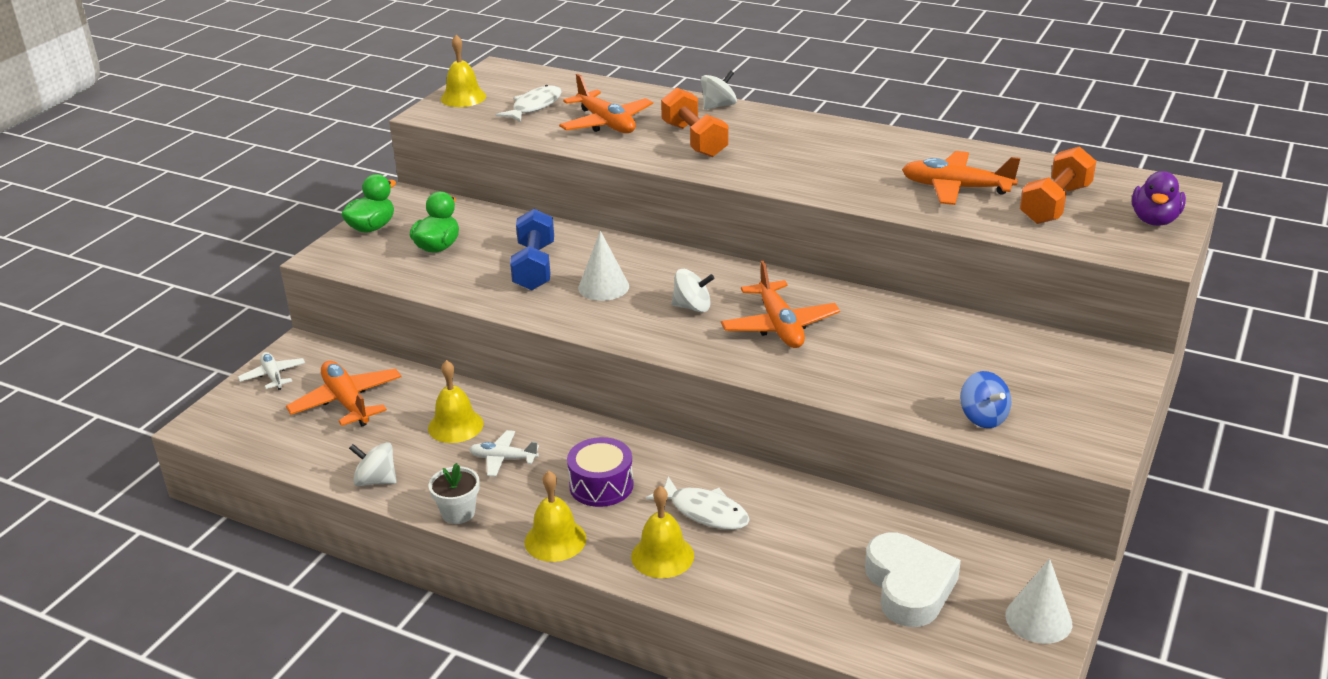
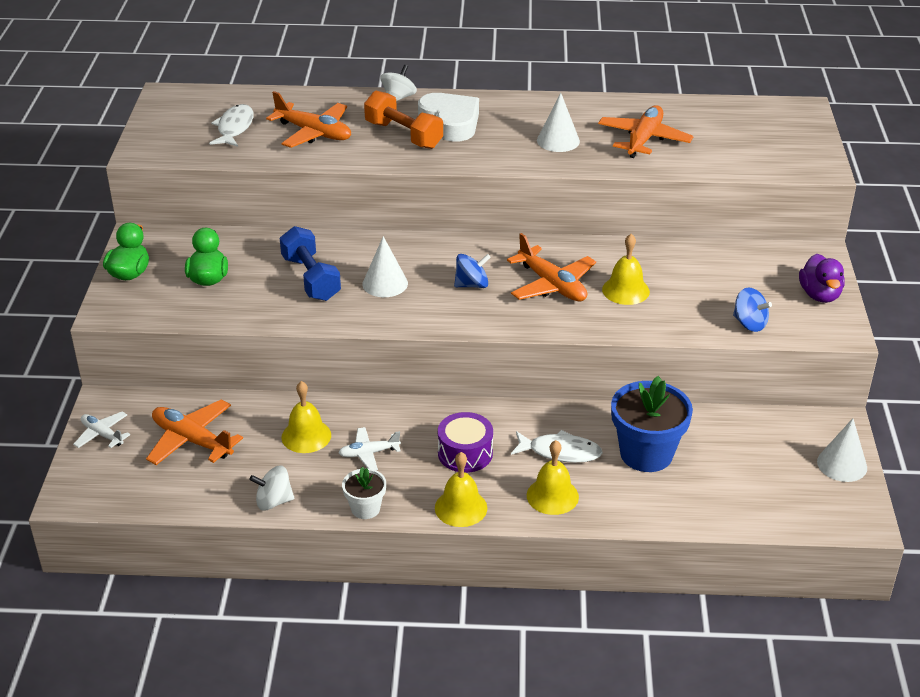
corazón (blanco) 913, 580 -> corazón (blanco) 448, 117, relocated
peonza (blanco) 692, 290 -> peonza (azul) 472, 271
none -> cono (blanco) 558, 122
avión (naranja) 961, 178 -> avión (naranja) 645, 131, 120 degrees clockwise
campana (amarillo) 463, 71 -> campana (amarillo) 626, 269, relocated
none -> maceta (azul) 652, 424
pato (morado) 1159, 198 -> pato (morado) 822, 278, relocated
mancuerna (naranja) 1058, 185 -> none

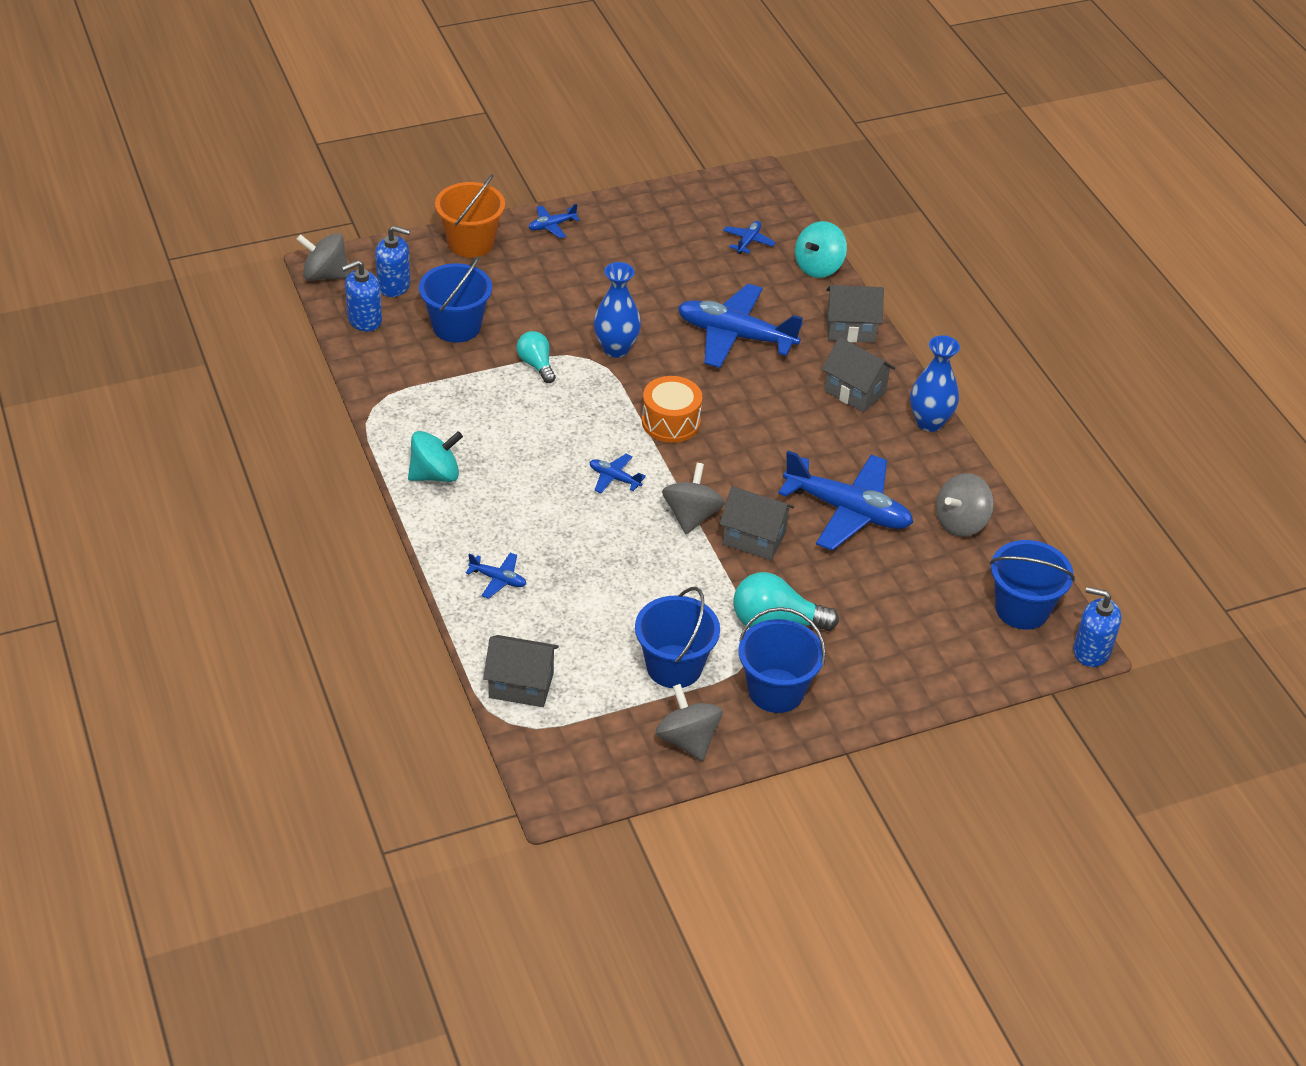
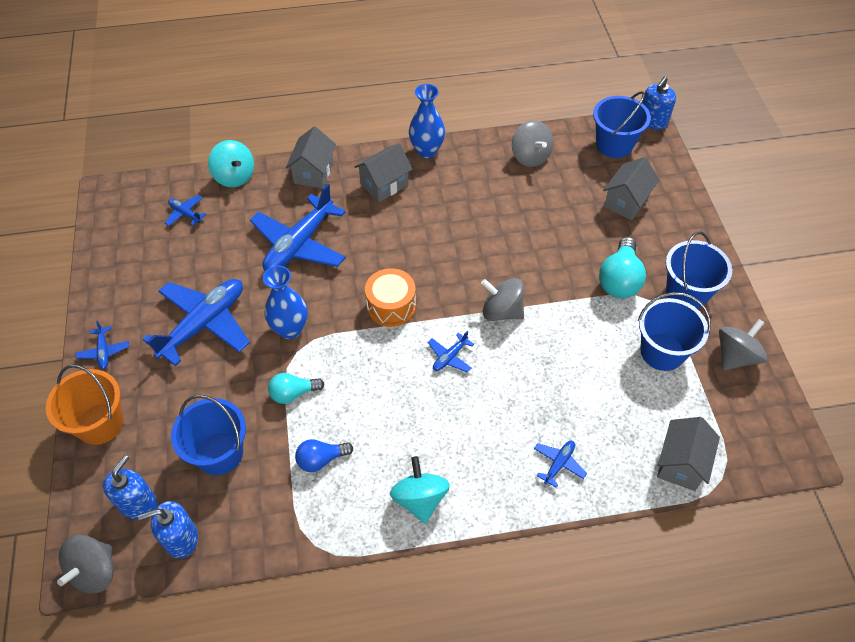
dispensador de jabón (azul) 361, 296 -> dispensador de jabón (azul) 168, 530, 90 degrees clockwise
avión (azul) 846, 500 -> avión (azul) 196, 322, relocated
none -> bombilla (azul) 324, 455
casa (gris) 757, 523 -> casa (gris) 631, 188, relocated
peonza (gris) 689, 722 -> peonza (gris) 743, 344, 150 degrees clockwise

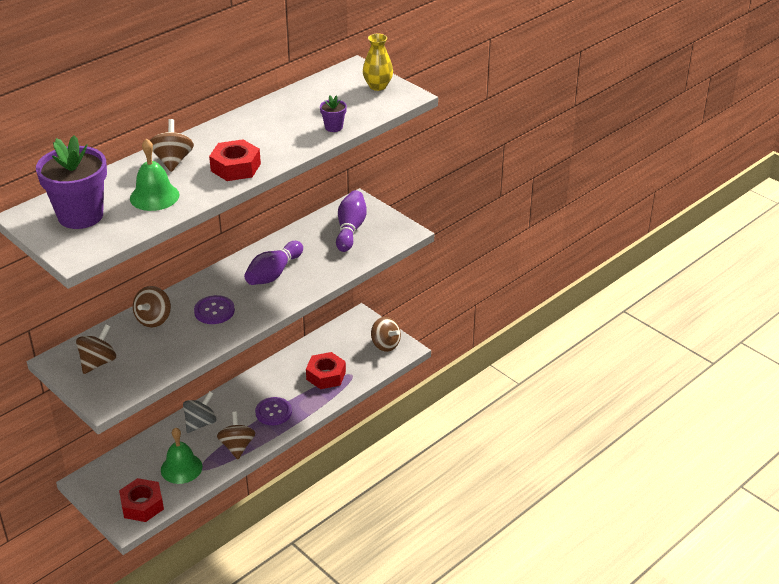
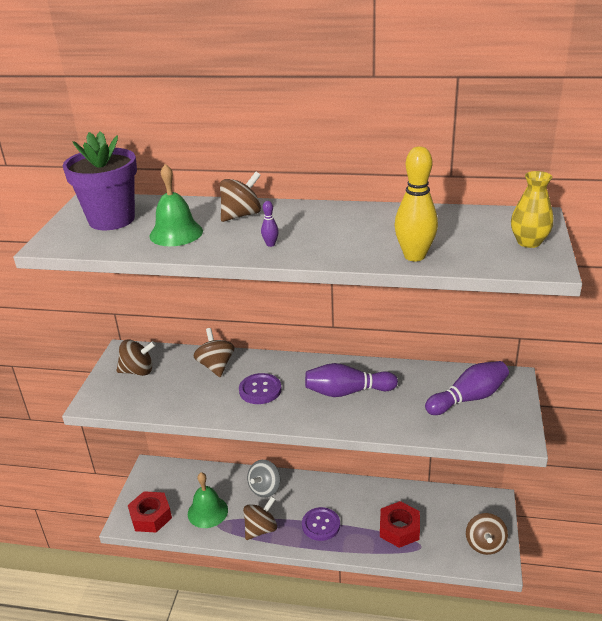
peonza (marrón) 152, 307 -> peonza (marrón) 213, 352, 90 degrees clockwise
peonza (gris) 200, 412 -> peonza (gris) 263, 479, 120 degrees clockwise
tuerca (rojo) 235, 160 -> bolo (morado) 270, 224
maceta (morado) 333, 113 -> bolo (amarillo) 416, 203

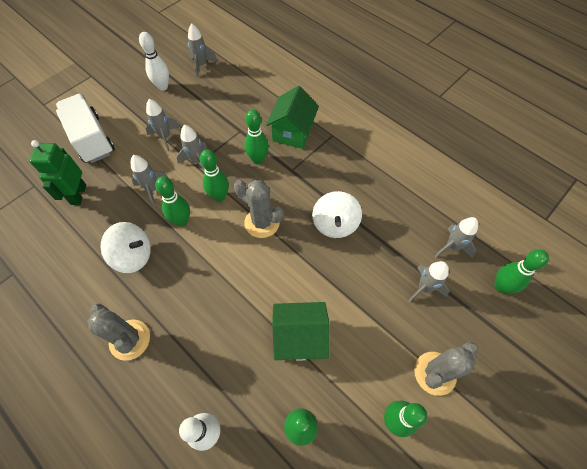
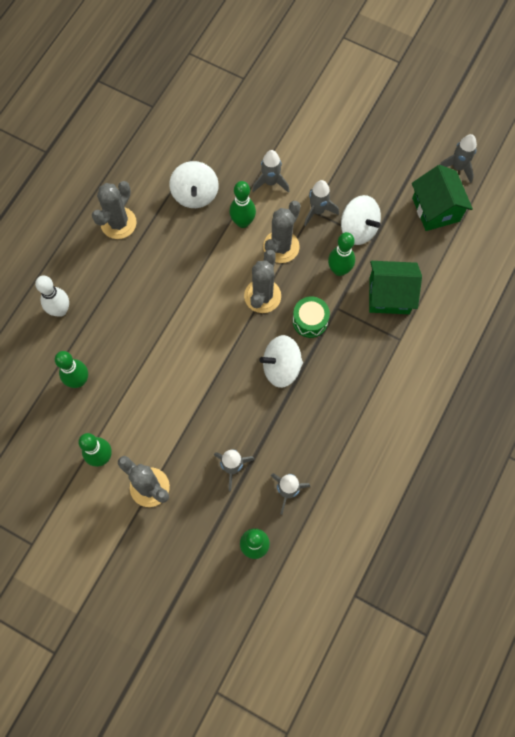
bolo (verde) 214, 175 -> cactus (gris) 282, 232
none -> tambor (verde) 311, 317
none -> peonza (blanco) 361, 220
casa (verde) 300, 331 -> casa (verde) 442, 198, relocated
robot (verde) 57, 172 -> none
camión (blanco) 85, 128 -> none
bolo (blanco) 154, 61 -> none
cohete (gris) 162, 125 -> none

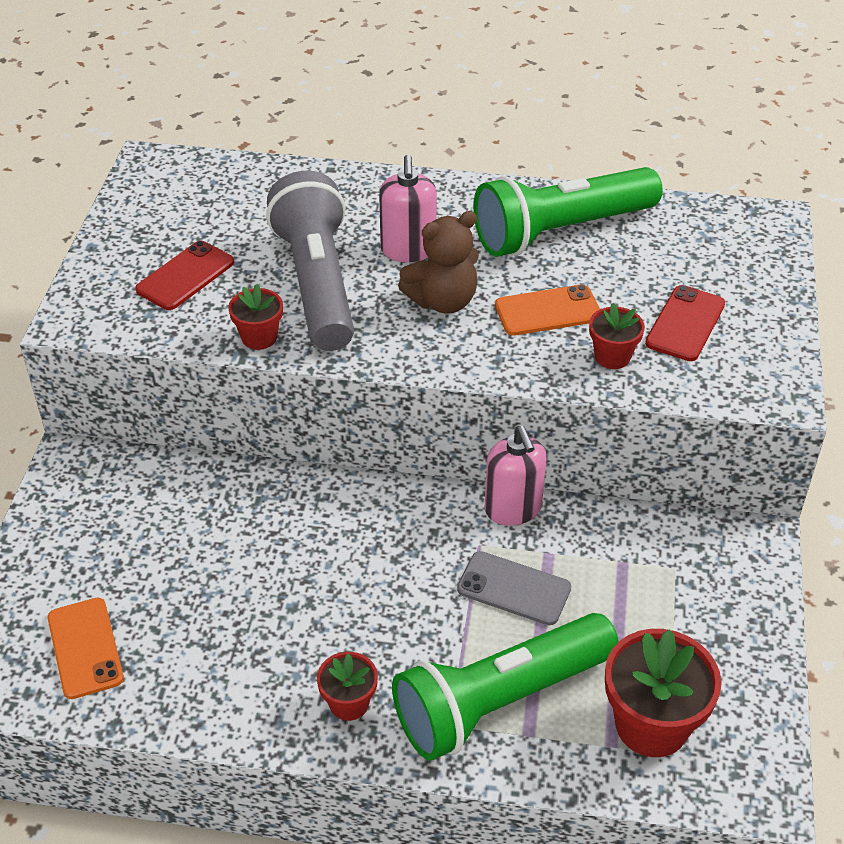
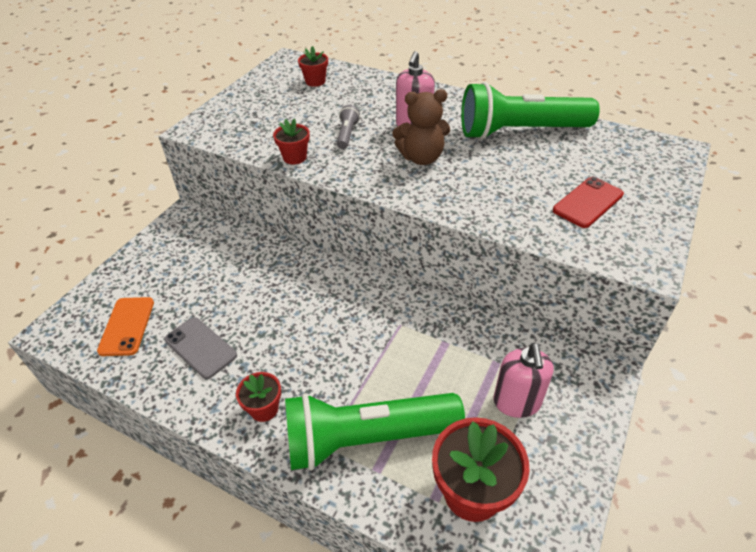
móvil (gris) 514, 588 -> móvil (gris) 200, 348, relocated
maceta (rojo) 617, 336 -> maceta (rojo) 313, 66, relocated
lámpara de mano (gris) 310, 261 -> lámpara de mano (gris) 348, 127, x0.40
dispensador de jabón (rosa) 515, 476 -> dispensador de jabón (rosa) 524, 380, relocated
móvil (rojo) 184, 275 -> none
móvil (naranja) 547, 310 -> none

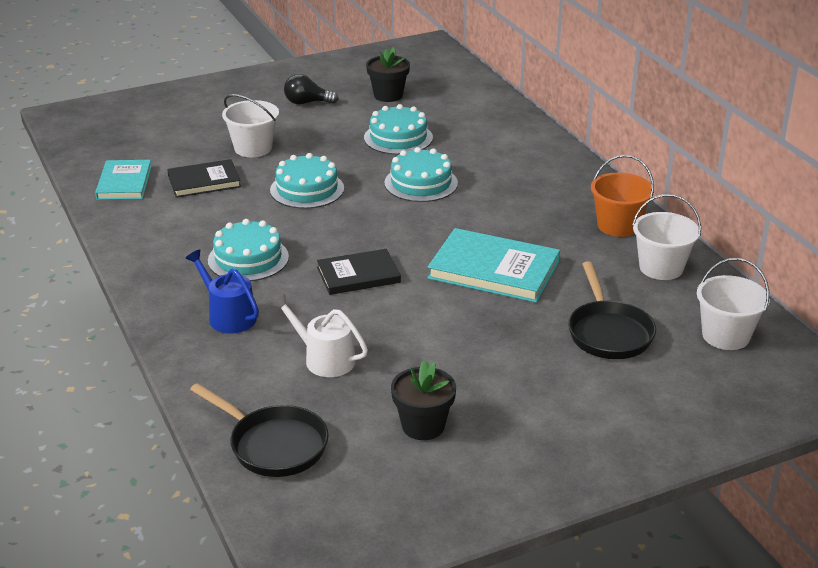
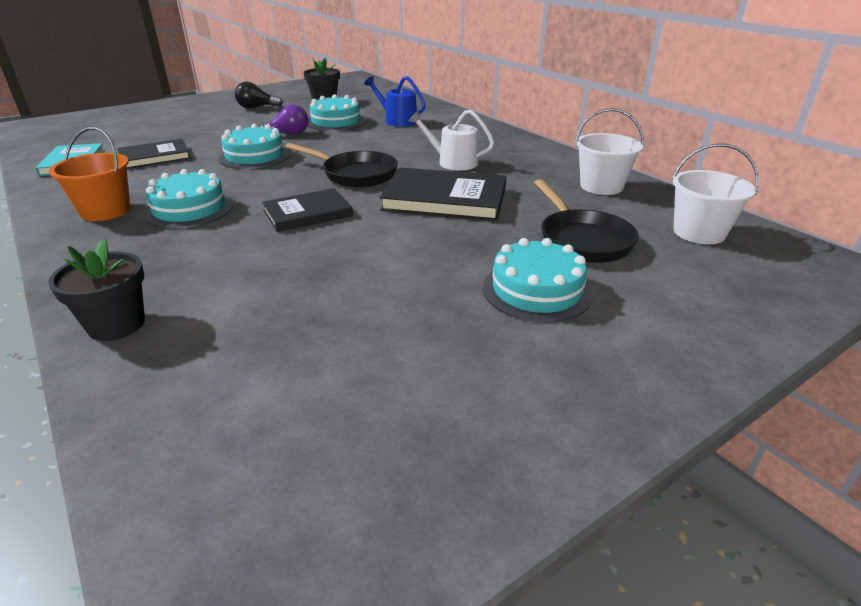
maceta (negro) 423, 400 -> maceta (negro) 96, 289, relocated
balde (naranja) 622, 196 -> balde (naranja) 89, 174, relocated
none -> bombilla (morado) 283, 119
sartén (negro) 259, 430 -> sartén (negro) 341, 165, relocated
regadera (azul) 222, 291 -> regadera (azul) 395, 101, relocated
libro (turquesa) 494, 265 -> libro (negro) 443, 194
regadera (blanco) 319, 335 -> regadera (blanco) 451, 140, relocated
tarta (turquesa) 421, 174 -> tarta (turquesa) 538, 280, relocated
balde (blanco) 250, 125 -> none

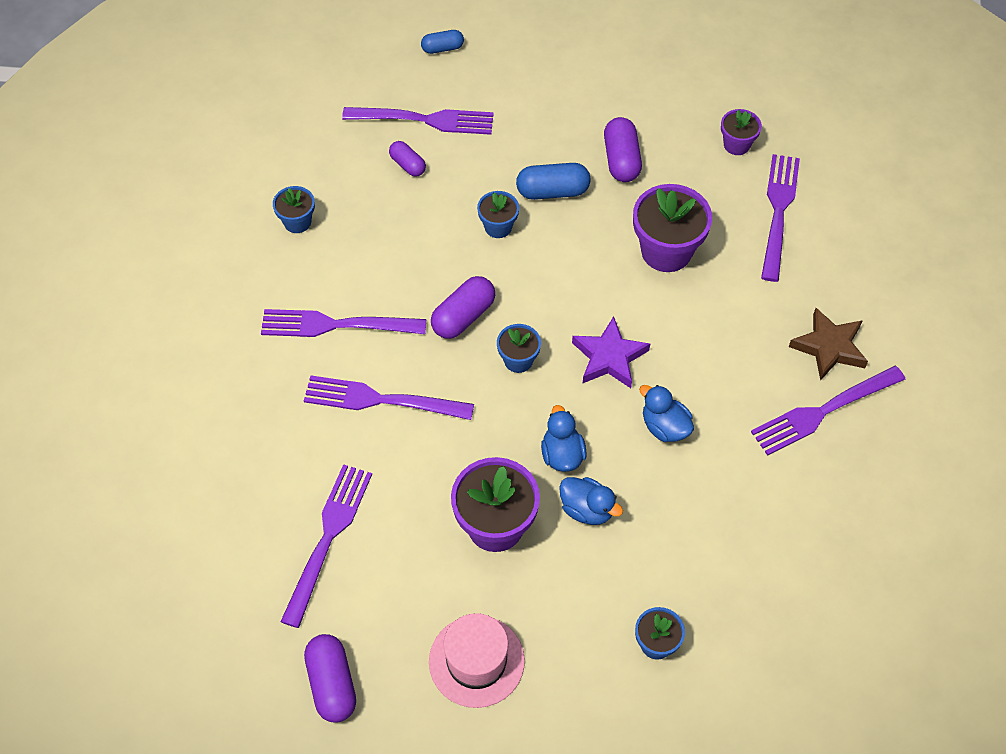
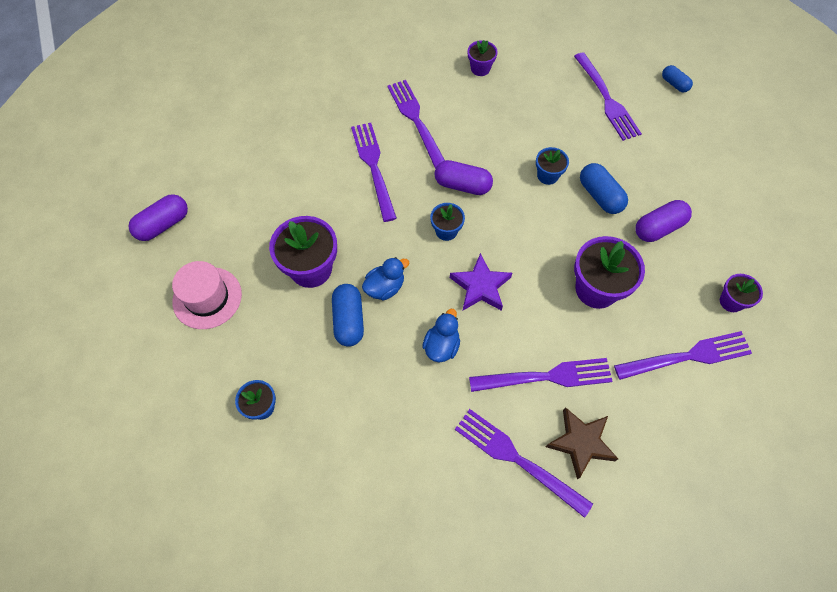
pato (azul) 591, 501 -> cápsula (azul) 348, 315
maceta (azul) 294, 209 -> maceta (morado) 483, 58
tenedor (morado) 326, 546 -> tenedor (morado) 541, 375, relocated
cápsula (morado) 407, 159 -> none

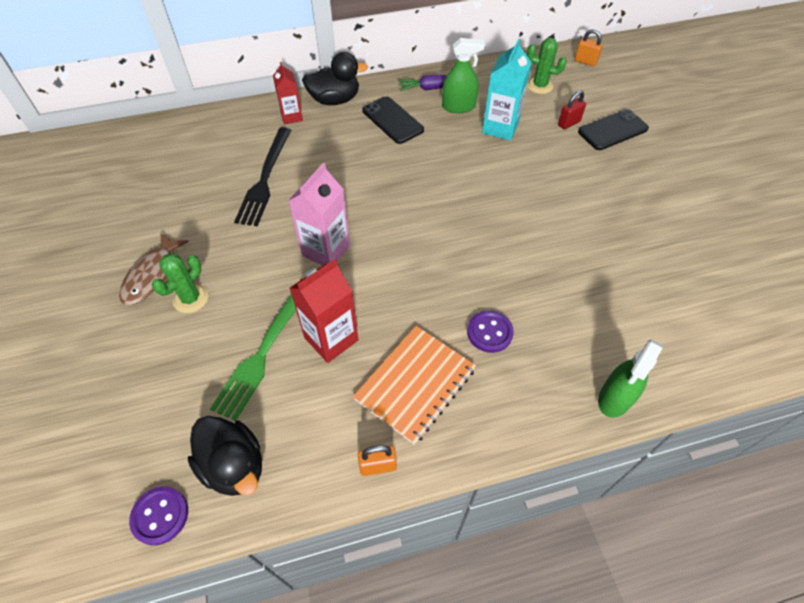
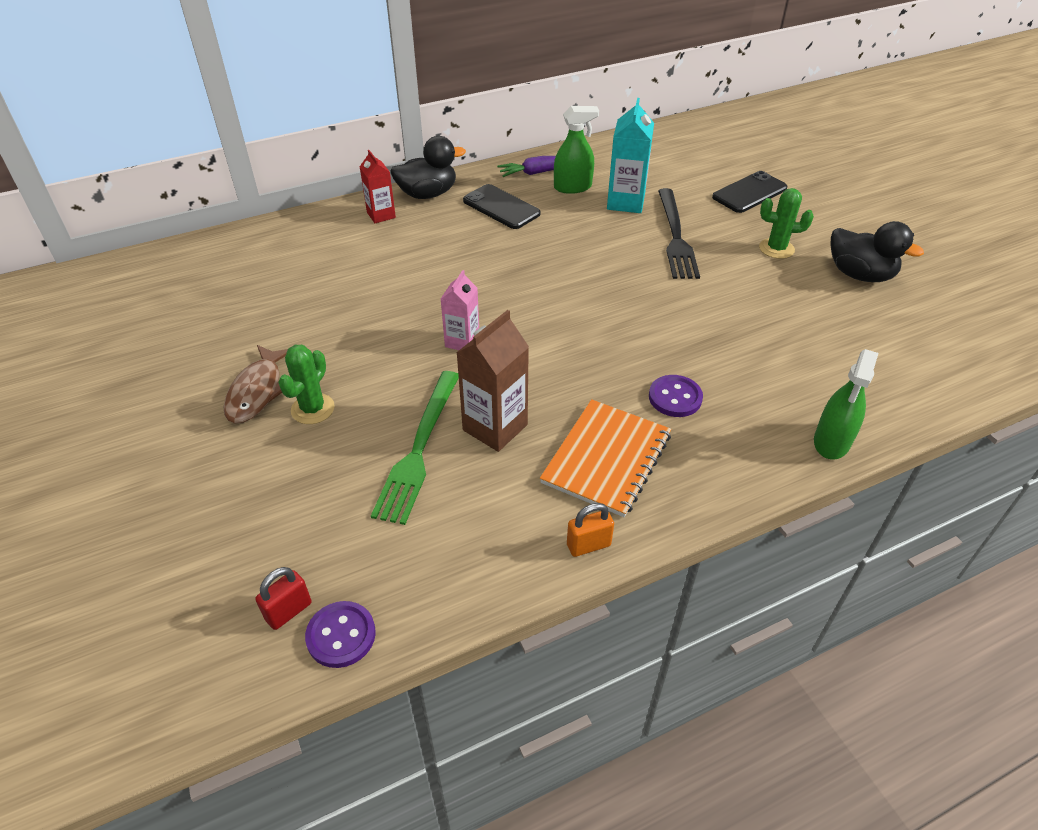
candado (rojo) 572, 110 -> candado (rojo) 283, 598, relocated
cartón de leche (rosa) 319, 214 -> cartón de leche (rosa) 460, 310, x0.64
cartón de leche (rojo) 324, 311 -> cartón de leche (marrón) 492, 381
tenedor (negro) 262, 176 -> tenedor (negro) 679, 233, relocated
cactus (verde) 547, 66 -> cactus (verde) 786, 223, relocated
pato (negro) 225, 456 -> pato (negro) 877, 251, relocated
candado (naranja) 589, 47 -> none

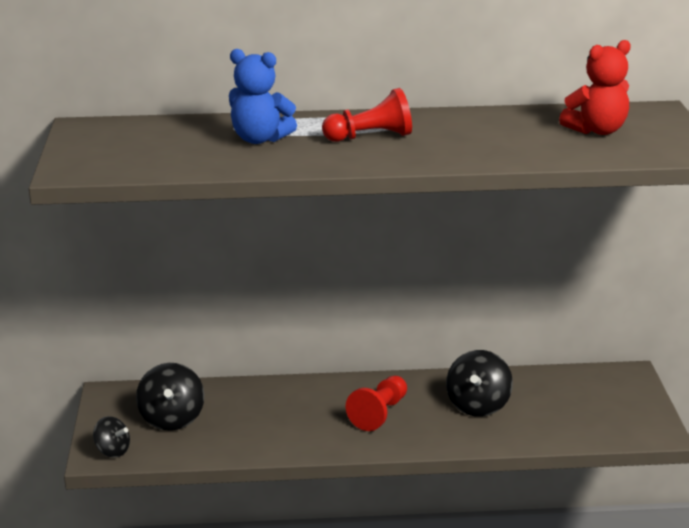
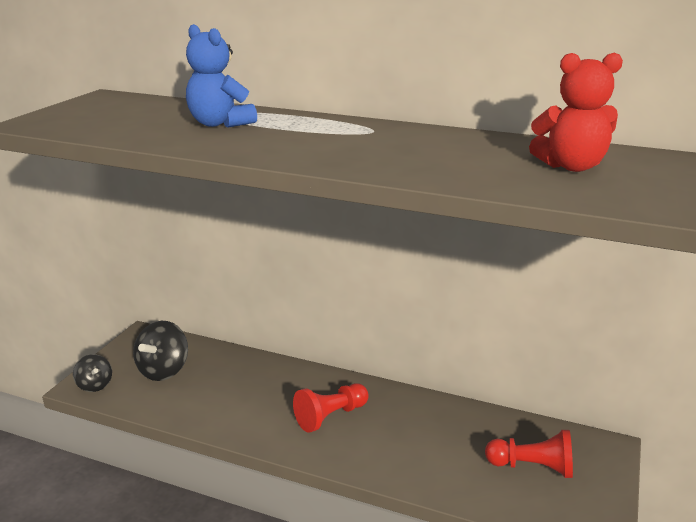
peón (rojo) 367, 115 -> peón (rojo) 529, 454, relocated
peonza (negro) 479, 383 -> none

